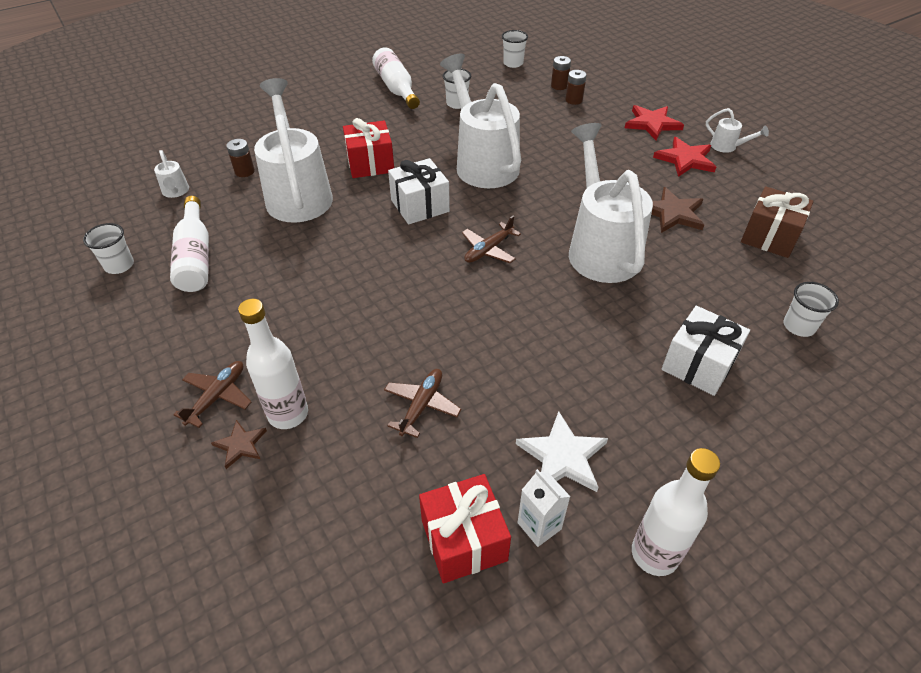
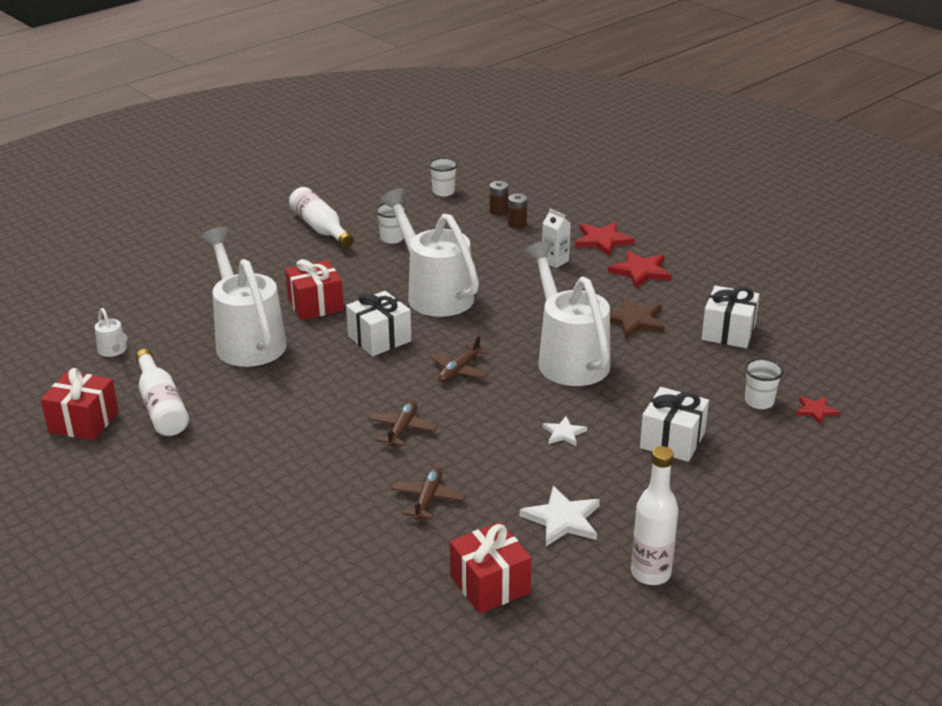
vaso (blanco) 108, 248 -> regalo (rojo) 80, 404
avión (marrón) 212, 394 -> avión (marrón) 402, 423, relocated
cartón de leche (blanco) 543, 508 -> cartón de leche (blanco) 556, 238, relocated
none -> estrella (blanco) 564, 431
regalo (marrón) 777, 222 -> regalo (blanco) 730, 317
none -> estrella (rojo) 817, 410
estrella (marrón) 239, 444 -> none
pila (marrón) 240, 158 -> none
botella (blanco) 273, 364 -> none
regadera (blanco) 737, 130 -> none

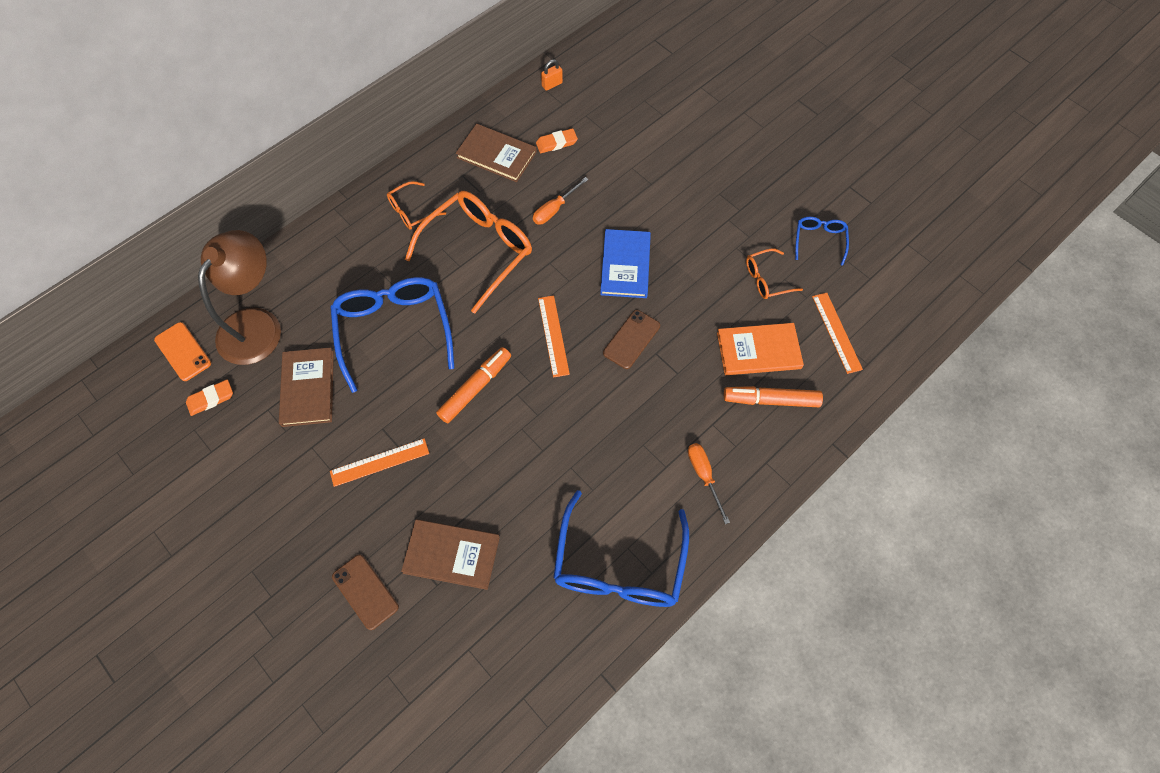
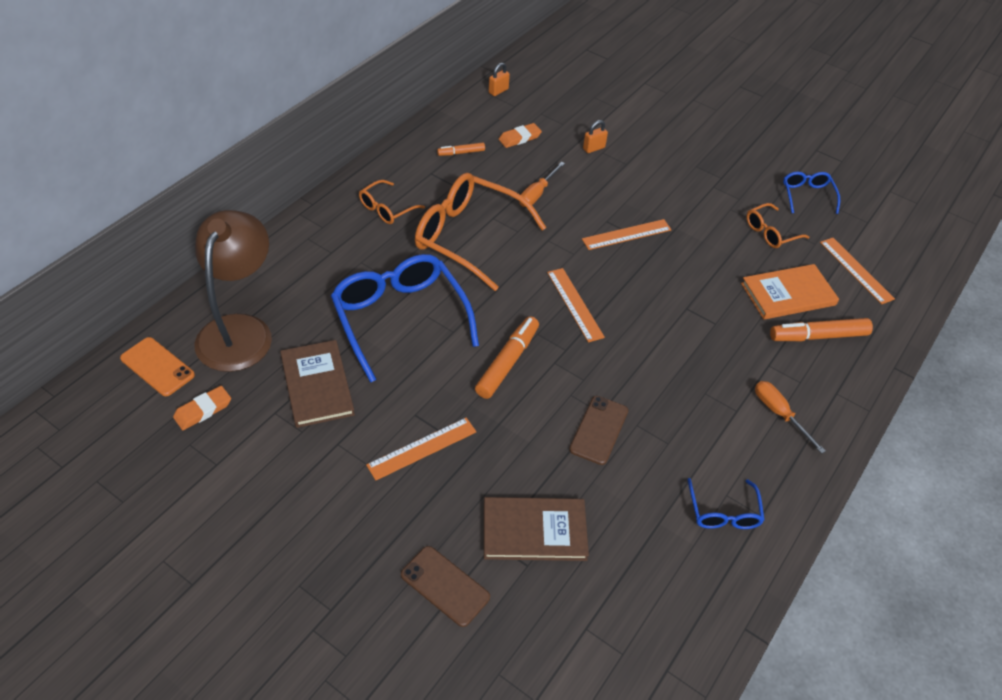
gafas (naranja) 468, 252 -> gafas (naranja) 480, 232, 90 degrees counterclockwise
libro (marrón) 496, 153 -> rotulador (naranja) 461, 149
móvil (marrón) 631, 339 -> móvil (marrón) 598, 430, relocated
libro (azul) 625, 263 -> regla (naranja) 627, 234
none -> candado (naranja) 595, 136
gafas (azul) 621, 548 -> gafas (azul) 726, 503, x0.49

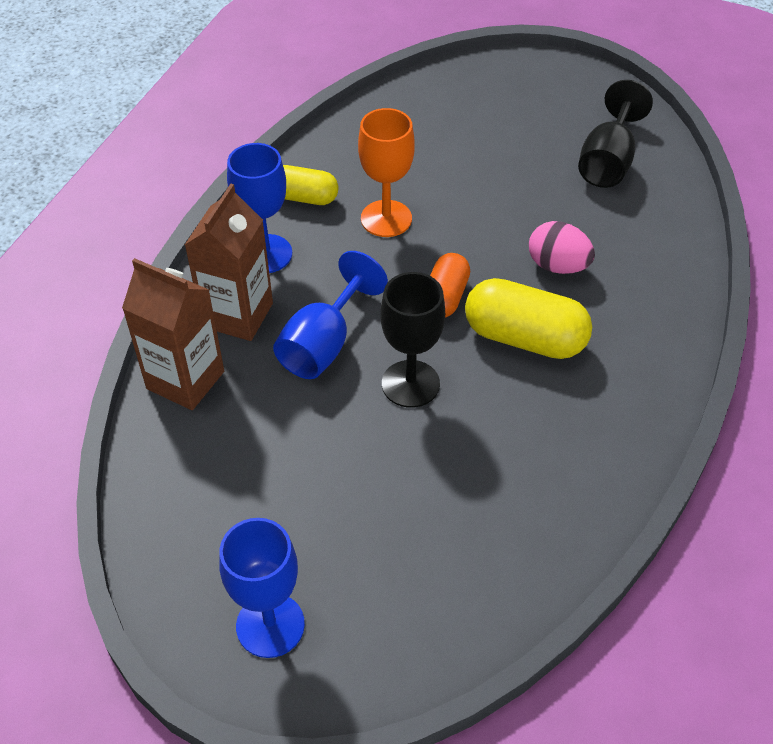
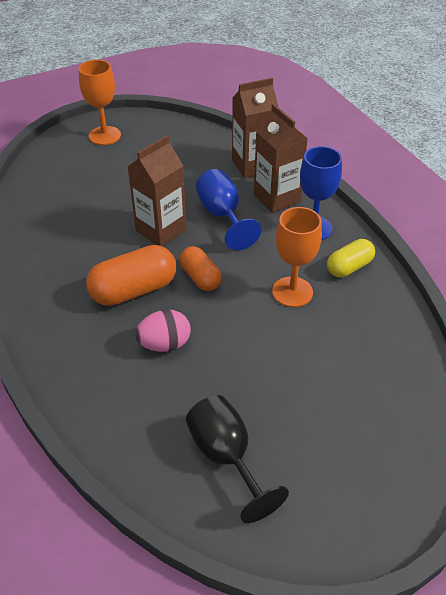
copa (azul) 262, 588 -> copa (naranja) 100, 102
cápsula (amarillo) 528, 318 -> cápsula (naranja) 131, 275
copa (negro) 413, 340 -> cartón de leche (marrón) 157, 190

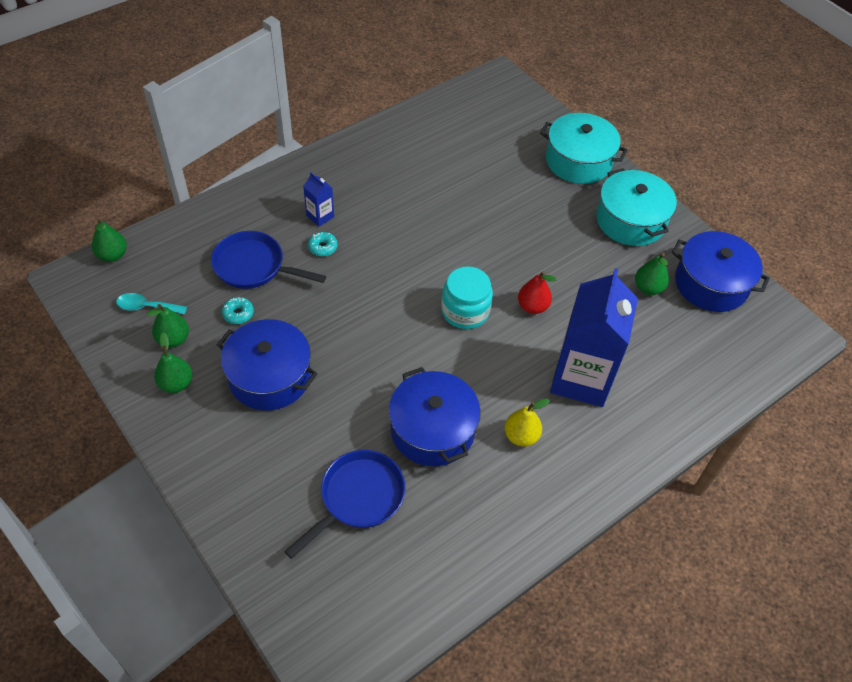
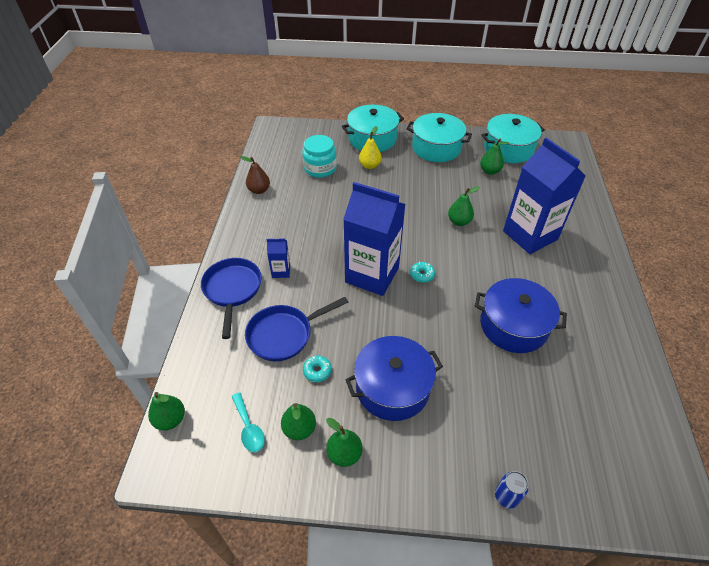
sartén (azul) 344, 504 -> sartén (azul) 231, 298, relocated
cuchara (turquesa) 151, 303 -> cuchara (turquesa) 248, 422, 75 degrees counterclockwise
none -> pera (marrón) 255, 175
tarro (turquesa) 467, 297 -> tarro (turquesa) 319, 156, relocated
none -> cartón de leche (azul) 374, 239
pera (amarillo) 527, 423 -> pera (amarillo) 370, 147, relocated
rosquilla (turquesa) 323, 244 -> rosquilla (turquesa) 422, 272, relocated
pera (rojo) 537, 292 -> pera (verde) 464, 206
olla (azul) 721, 271 -> olla (turquesa) 513, 138
none -> lata (azul) 512, 489

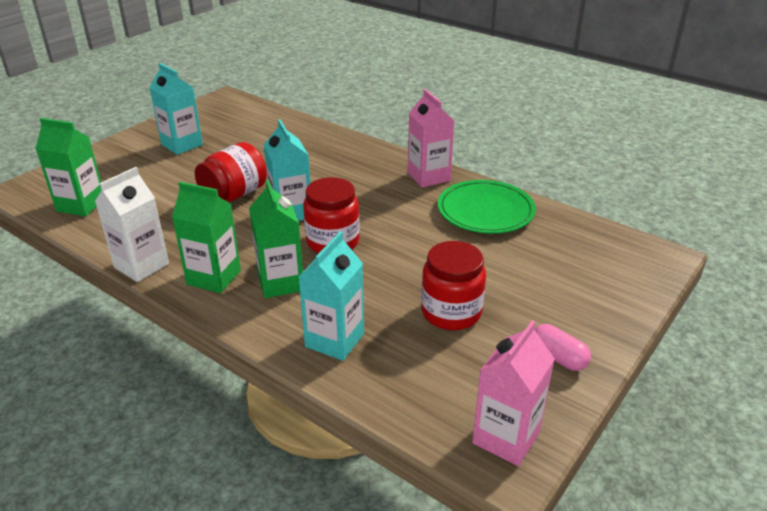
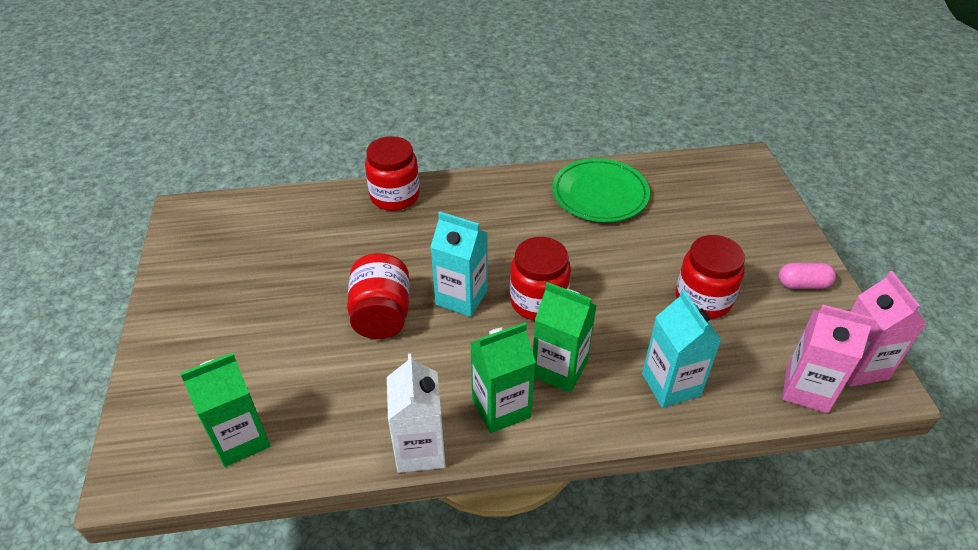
none -> tarro (rojo) 392, 173
cartón de leche (rosa) 431, 138 -> cartón de leche (rosa) 828, 358, relocated
cartón de leche (turquesa) 176, 109 -> none

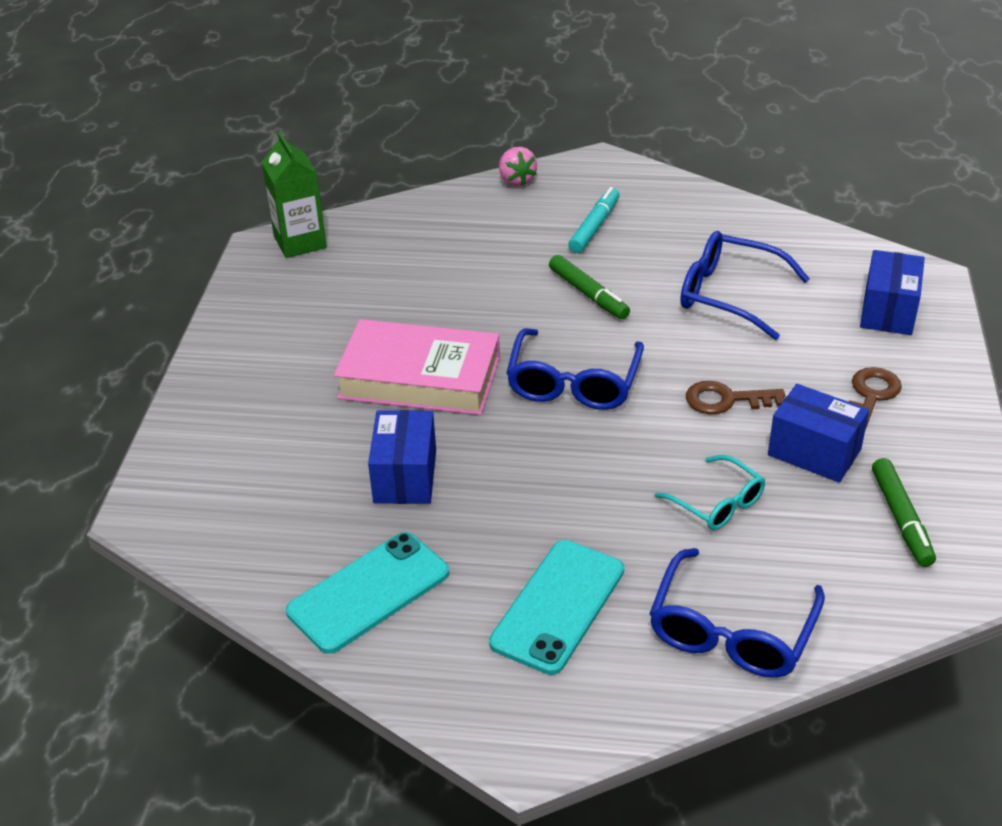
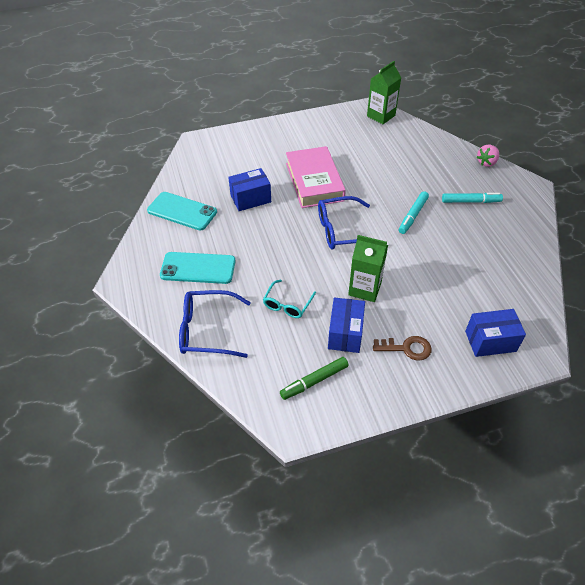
llave (marrón) 735, 397 -> cartón de leche (verde) 368, 268
rotulador (verde) 589, 287 -> rotulador (turquesa) 414, 212
gafas (azul) 745, 285 -> none

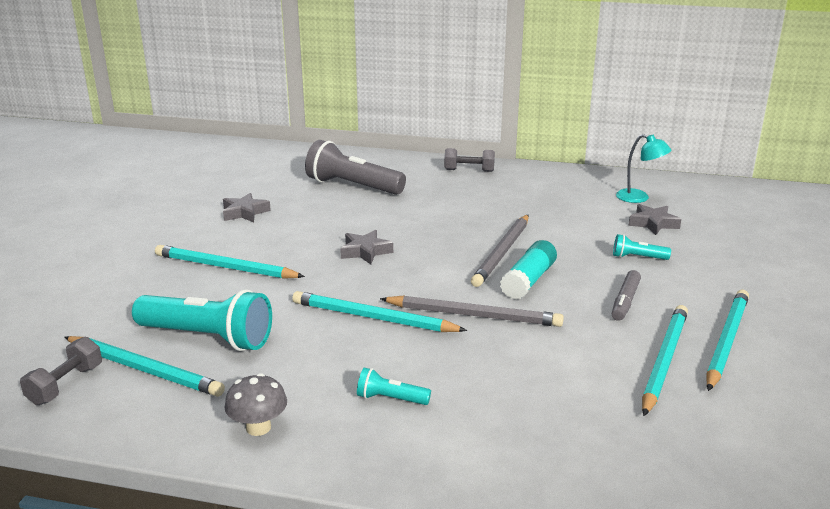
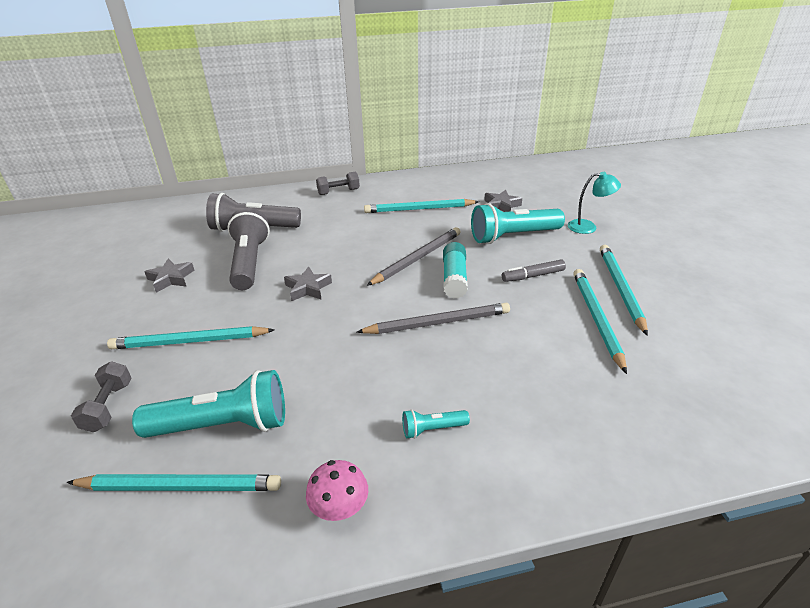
mancuerna (gris) 61, 371 -> mancuerna (gris) 101, 396, relocated
none -> lámpara de mano (gris) 249, 249
seta (gris) 255, 404 -> seta (rosa) 337, 490
lápiz (turquesa) 379, 311 -> lápiz (turquesa) 421, 206, relocated
lápiz (gris) 500, 251 -> lápiz (gris) 413, 256, 135 degrees counterclockwise
lámpara de mano (turquesa) 642, 247 -> lámpara de mano (turquesa) 518, 223, x2.15
rotulador (gris) 626, 295 -> rotulador (gris) 534, 270, 75 degrees clockwise
lámpara (turquesa) 643, 168 -> lámpara (turquesa) 594, 203, relocated

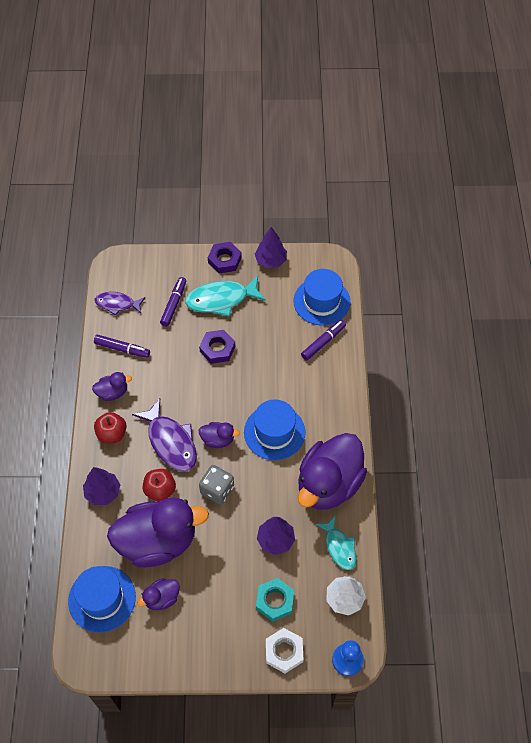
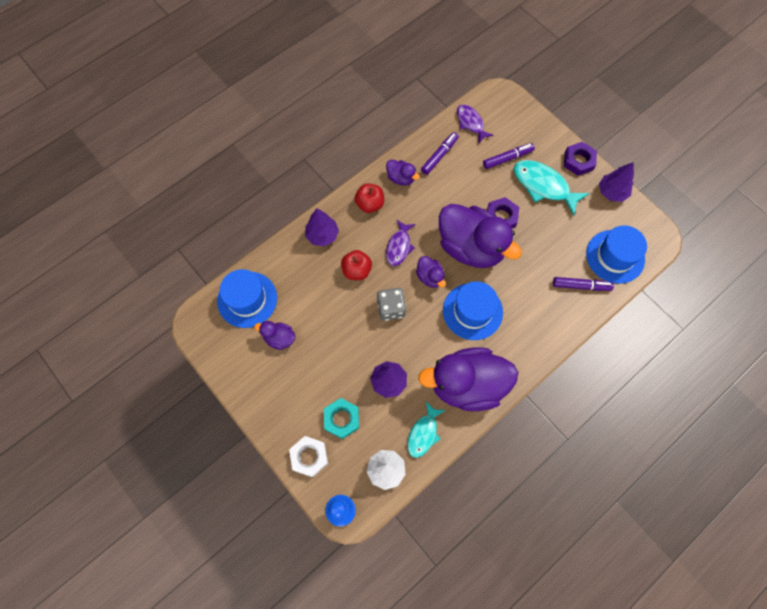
pez (morado) 164, 435 -> pez (morado) 400, 243, x0.63
rotulador (morado) 122, 346 -> rotulador (morado) 440, 153, 120 degrees counterclockwise
pato (morado) 158, 532 -> pato (morado) 480, 236, relocated

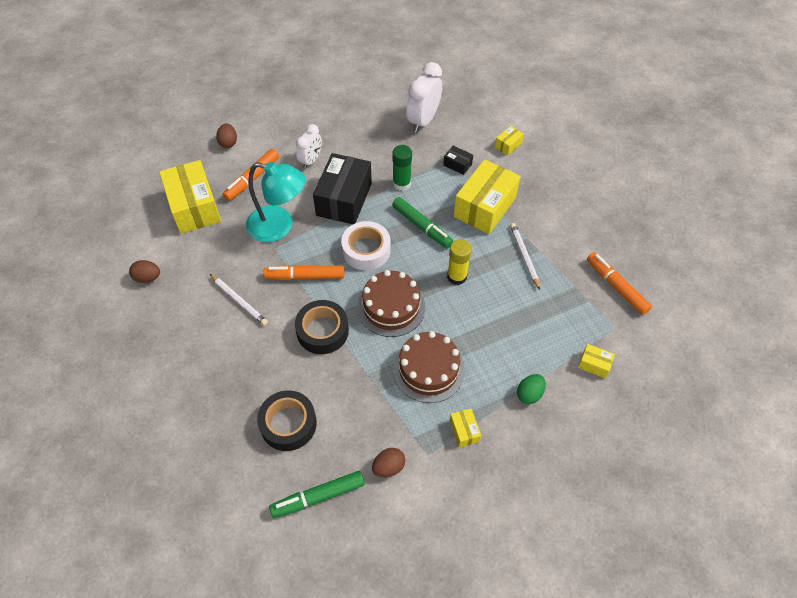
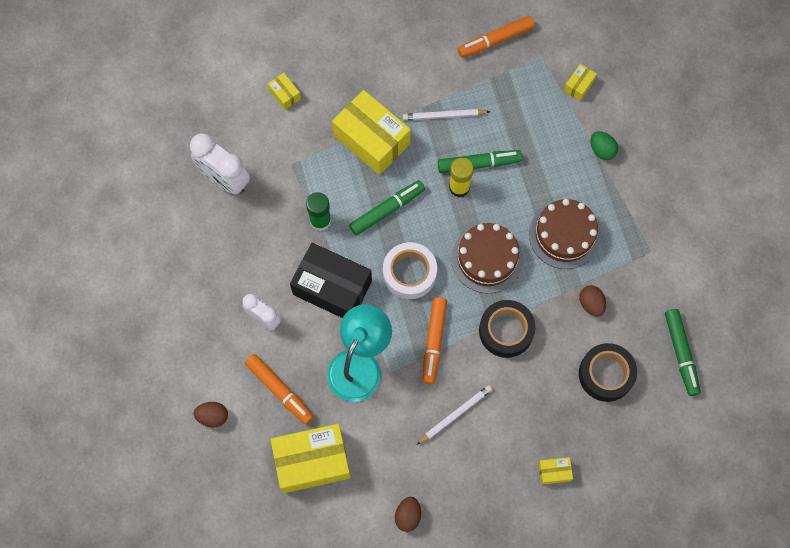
none -> rotulador (verde) 480, 161
caja (amarillo) 465, 428 -> caja (amarillo) 555, 471, relocated
huevo (marrón) 388, 462 -> huevo (marrón) 592, 300, relocated
caja (negro) 458, 160 -> none

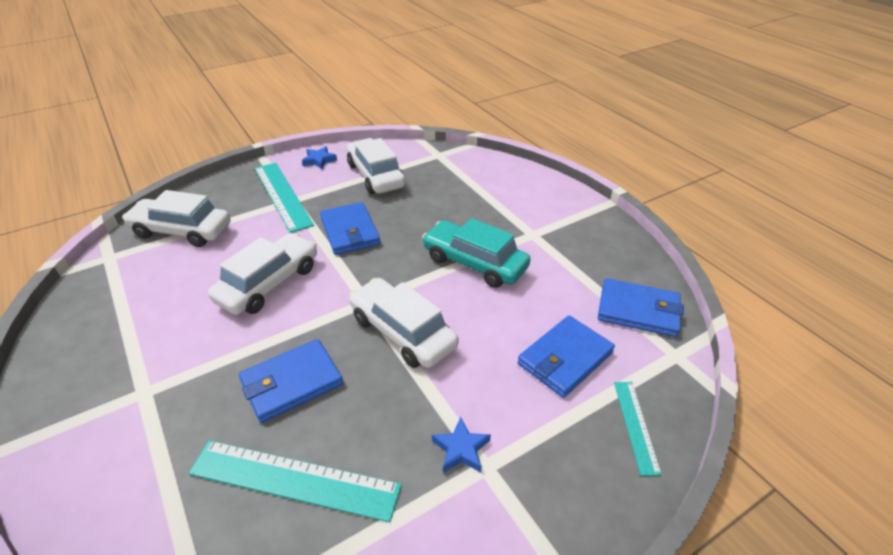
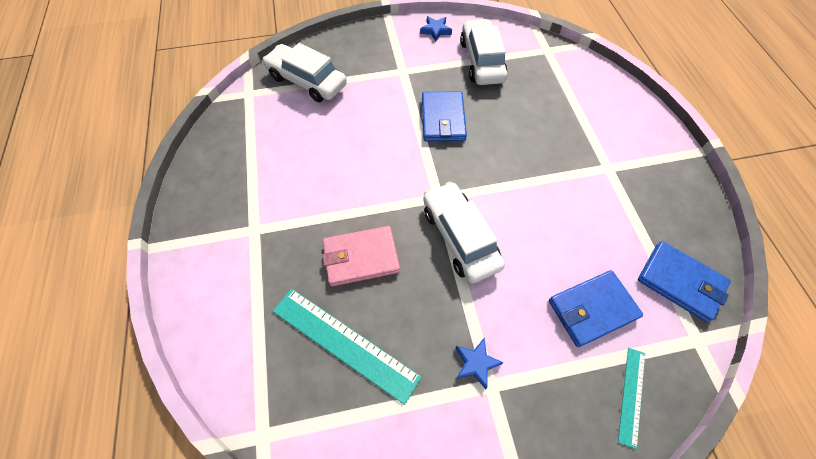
cartera (azul) 291, 381 -> cartera (rosa) 361, 256
coche (blanco) 262, 274 -> none
regla (turquesa) 284, 198 -> none
coche (turquesa) 476, 253 -> none

